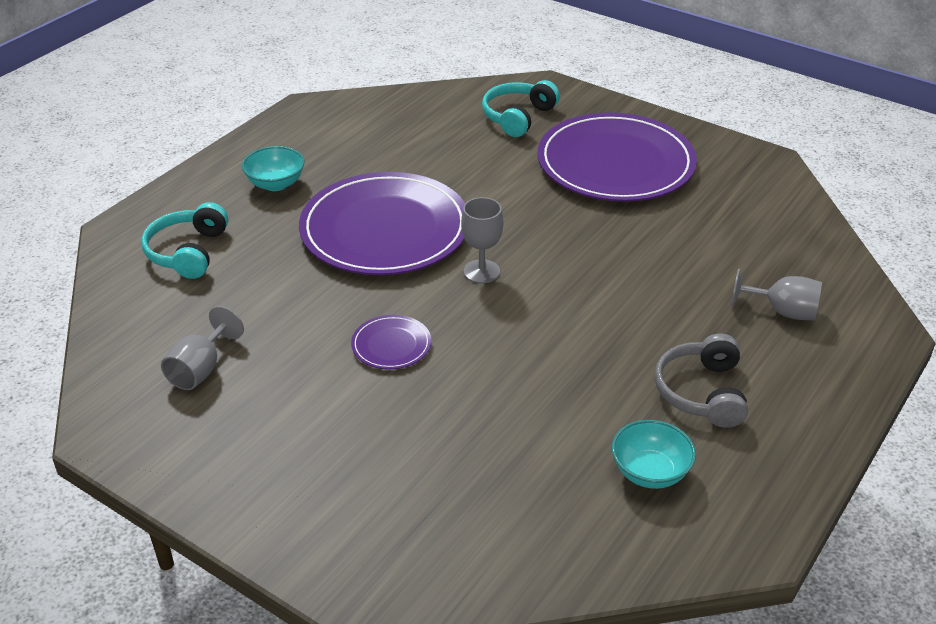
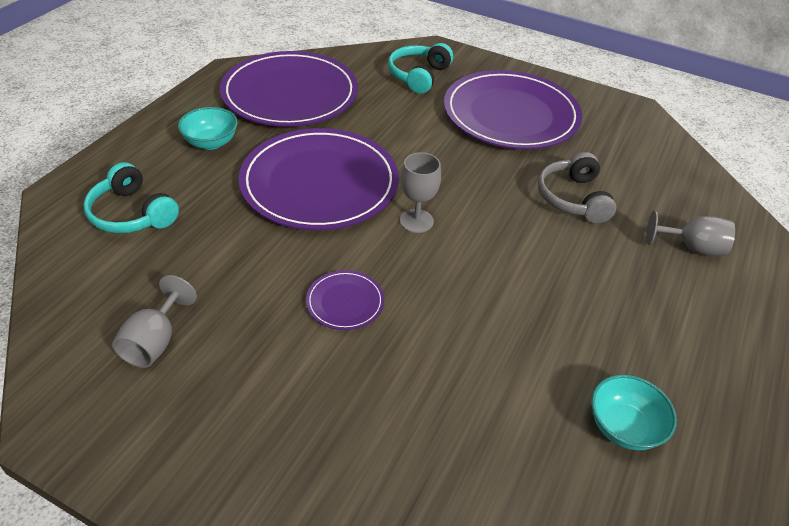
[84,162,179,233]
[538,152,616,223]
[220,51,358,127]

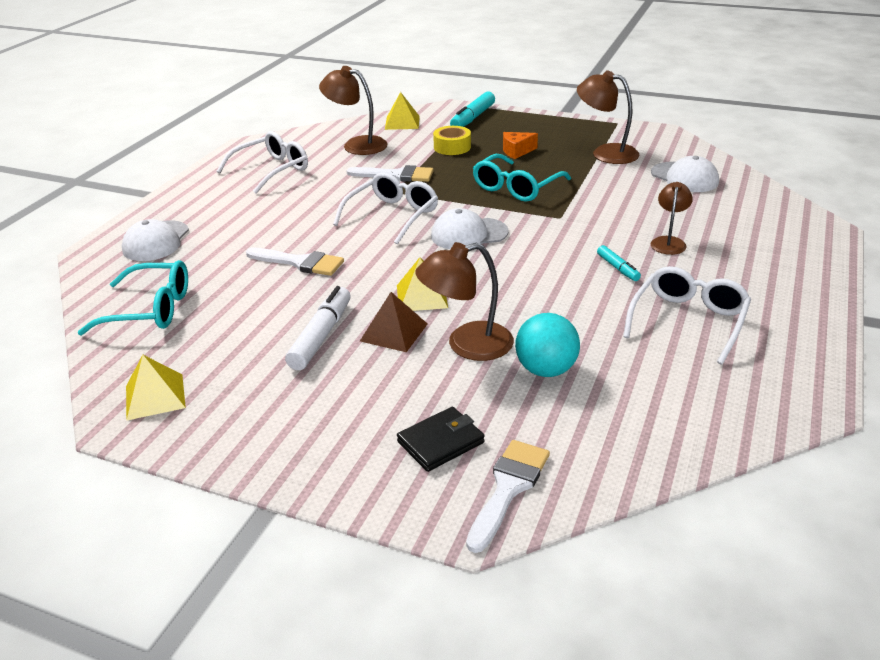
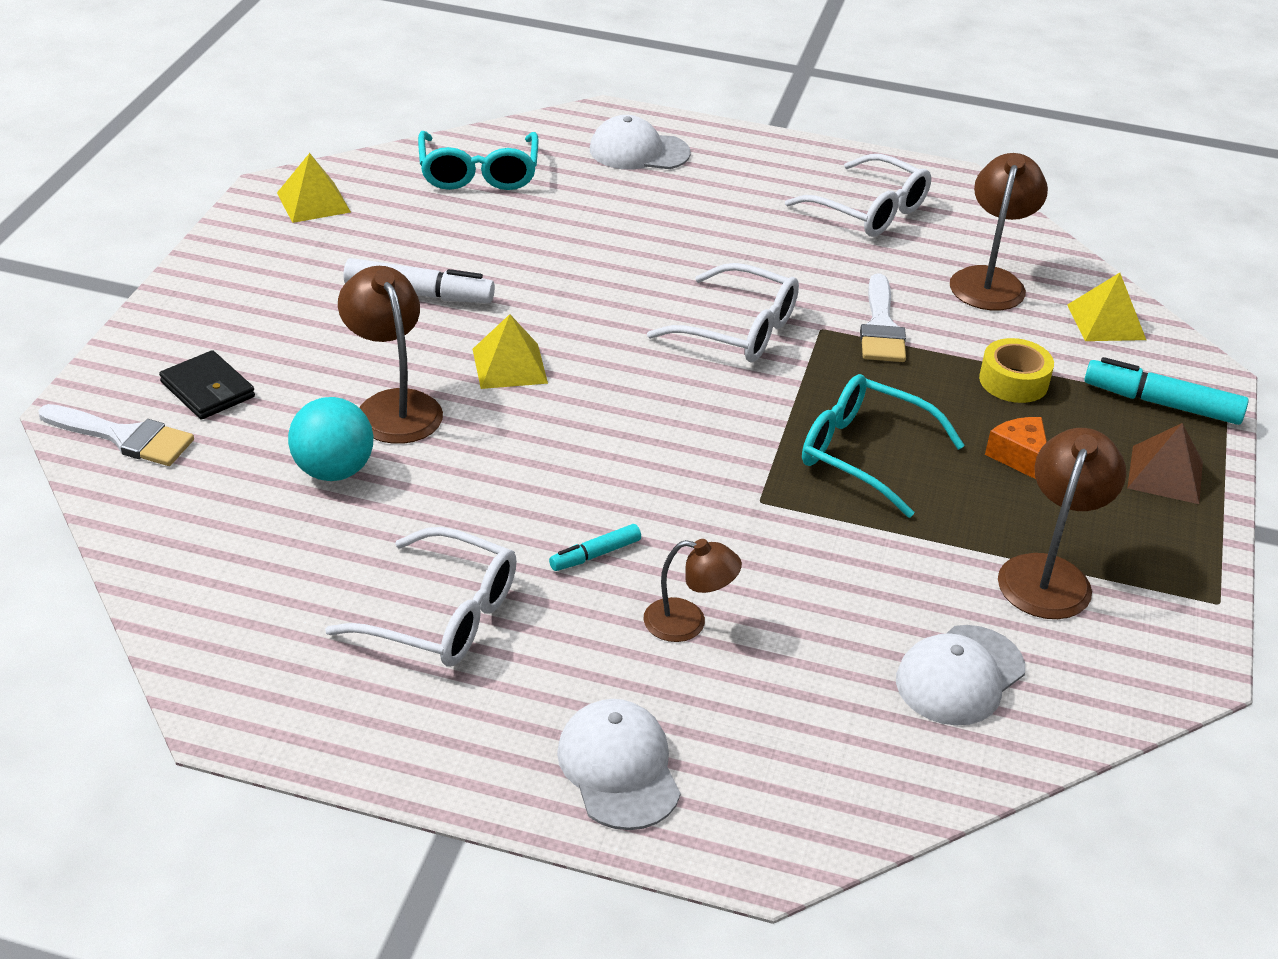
[557,699,681,830]
[246,248,344,276] (first image)
[1127,423,1203,504]

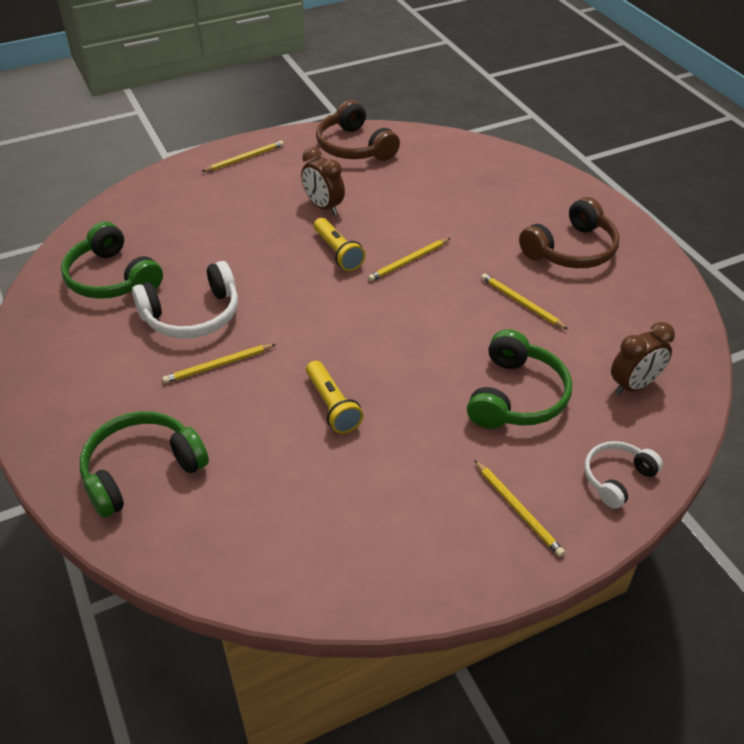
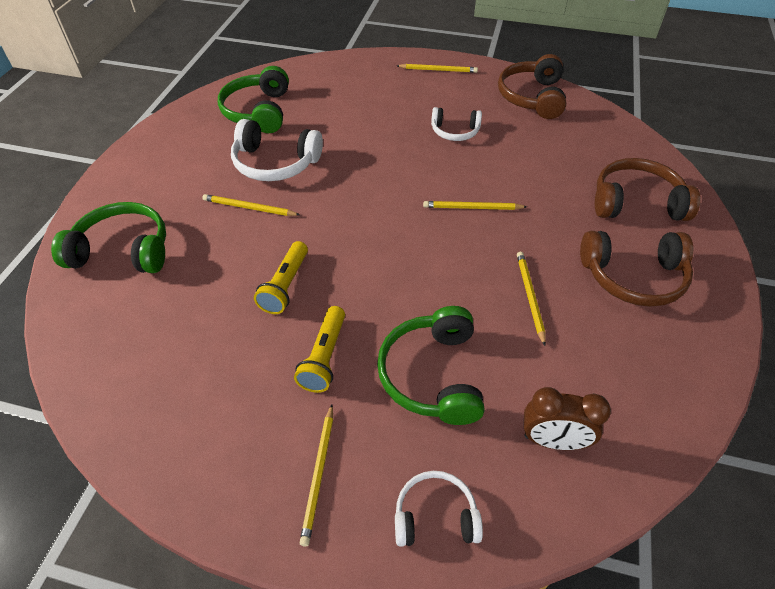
[431,107,482,141]
[294,306,345,393]
[377,306,484,425]
[595,158,700,221]

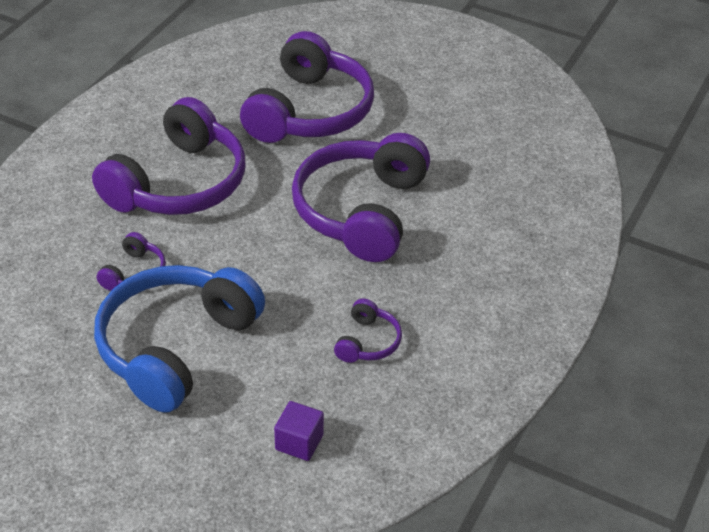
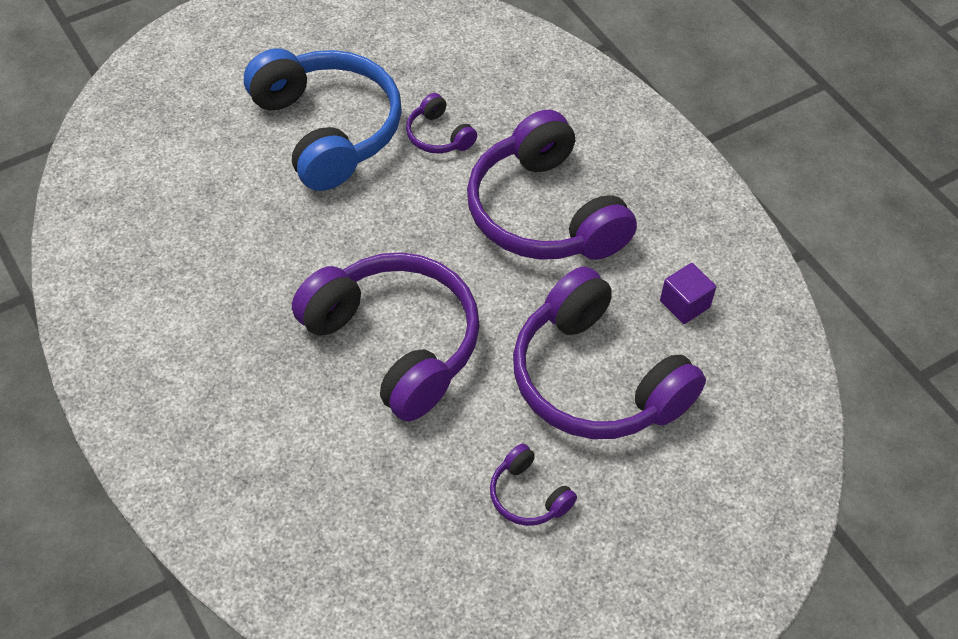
[490,444,577,526]
[660,263,716,324]

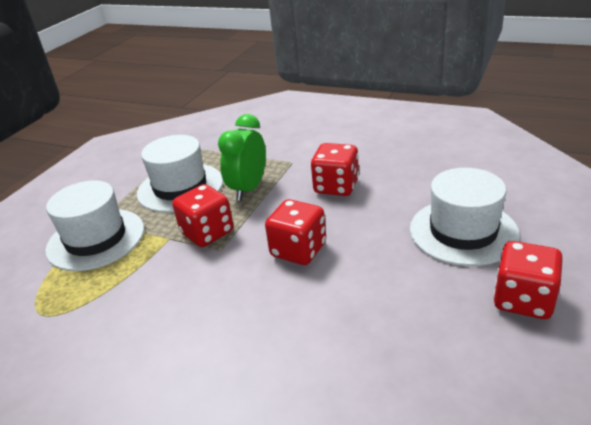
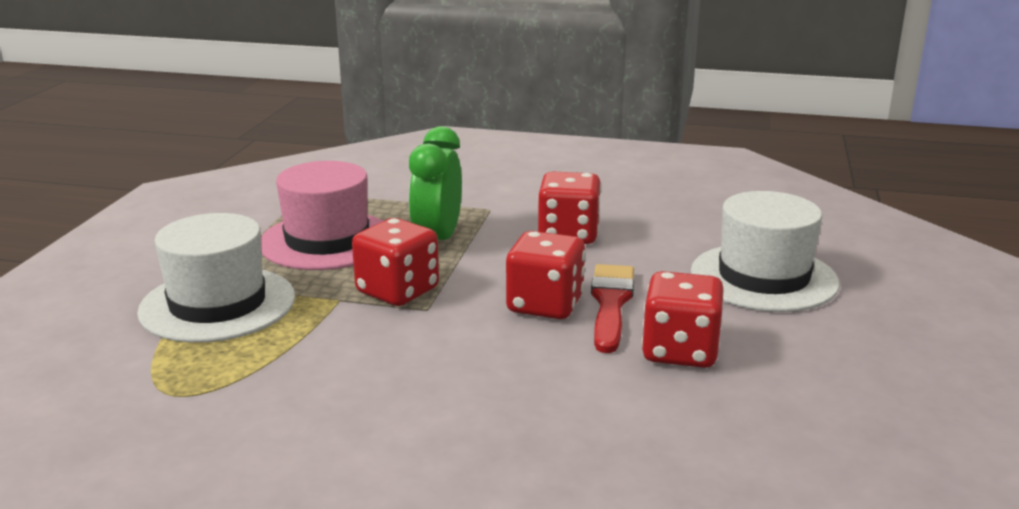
[261,161,383,270]
[642,271,724,368]
[591,264,634,353]

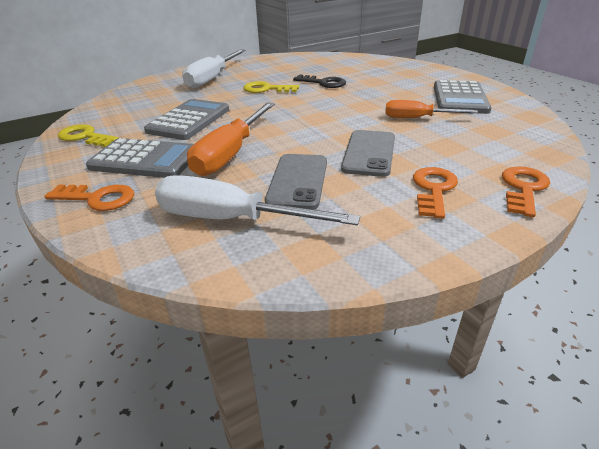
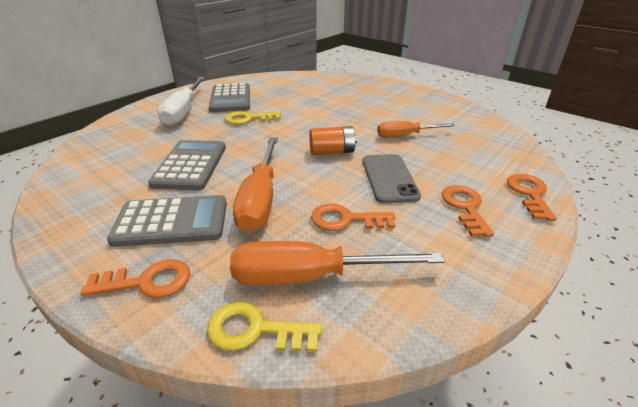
[293,74,346,88] (first image)
[209,83,250,112]
[207,302,322,352]
[311,204,395,231]
[230,241,445,286]
[309,126,357,155]

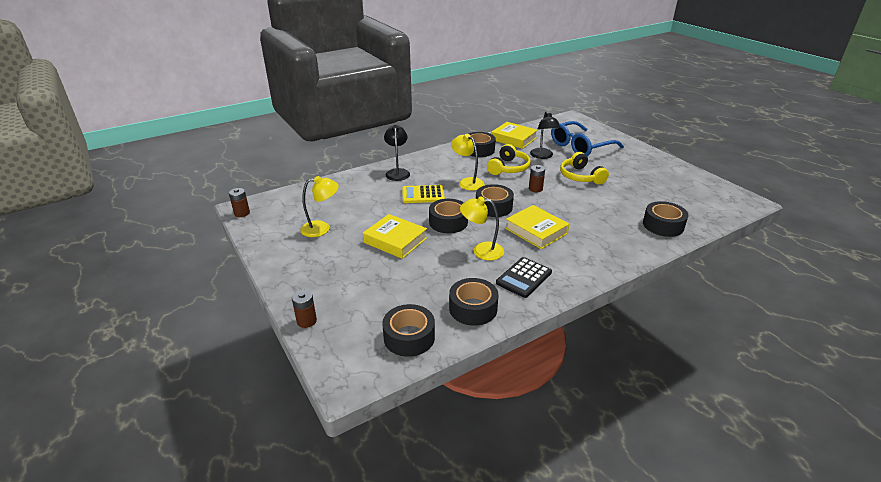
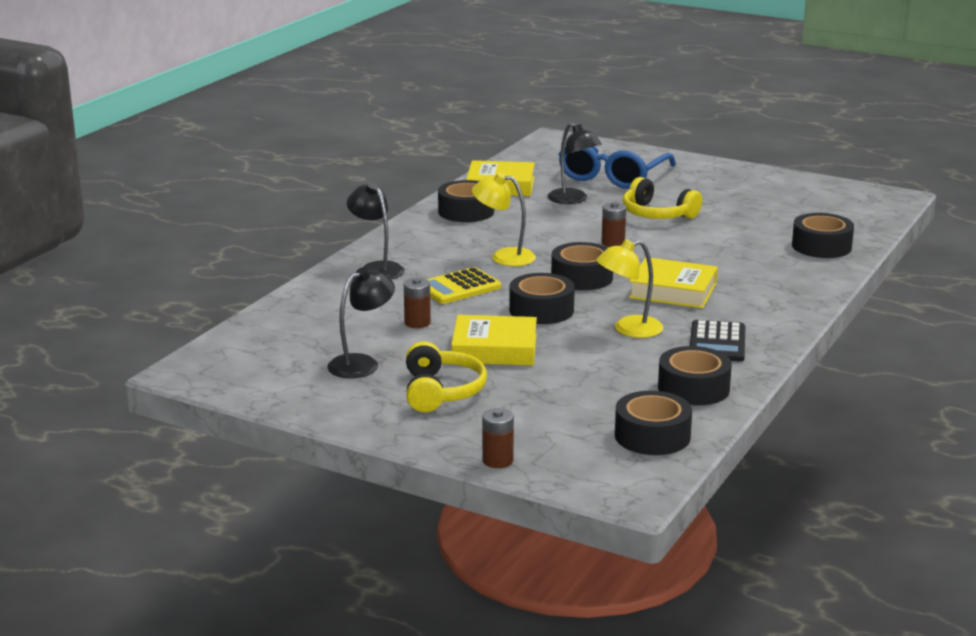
[406,341,487,412]
[327,267,395,378]
[404,278,431,328]

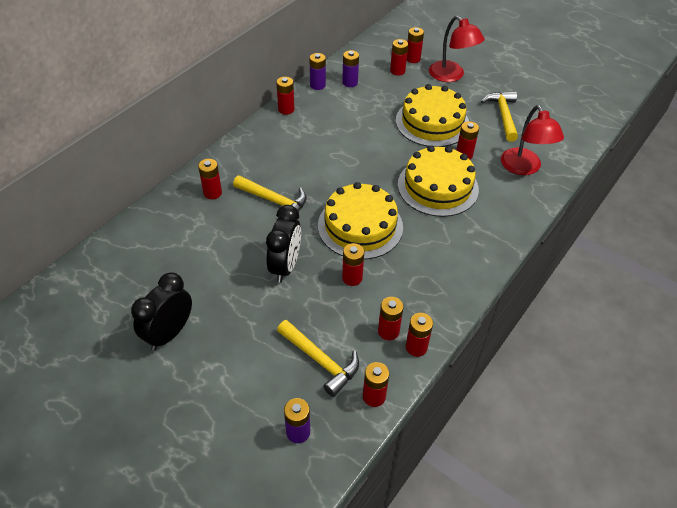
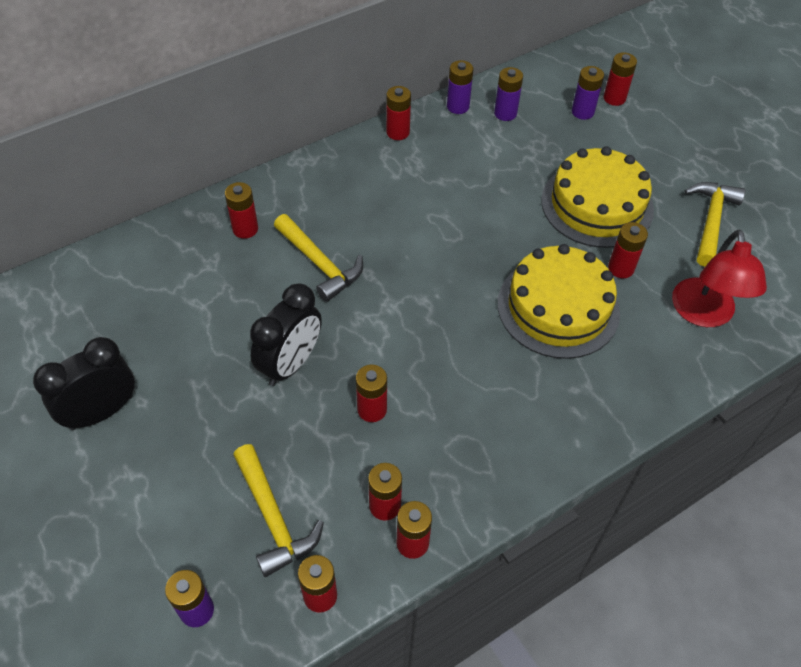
[429,16,484,82] (first image)
[572,66,604,120]
[318,182,403,259] (first image)

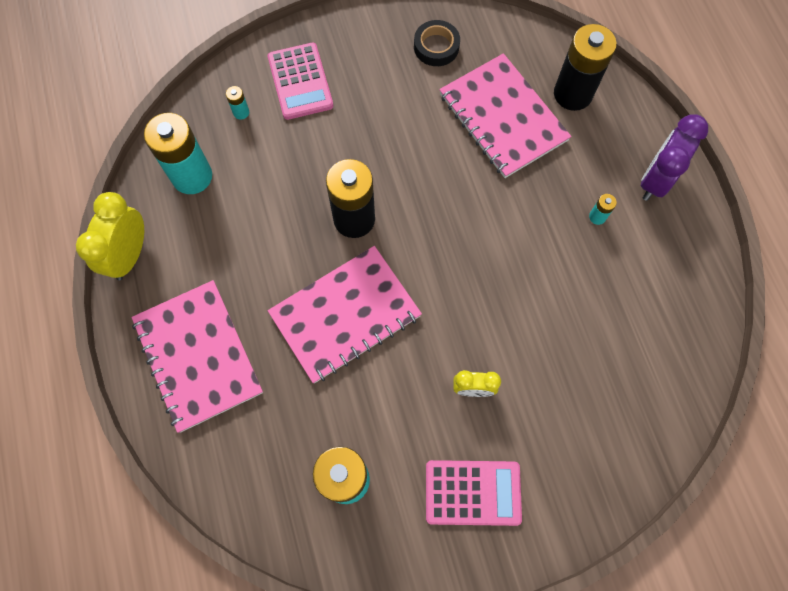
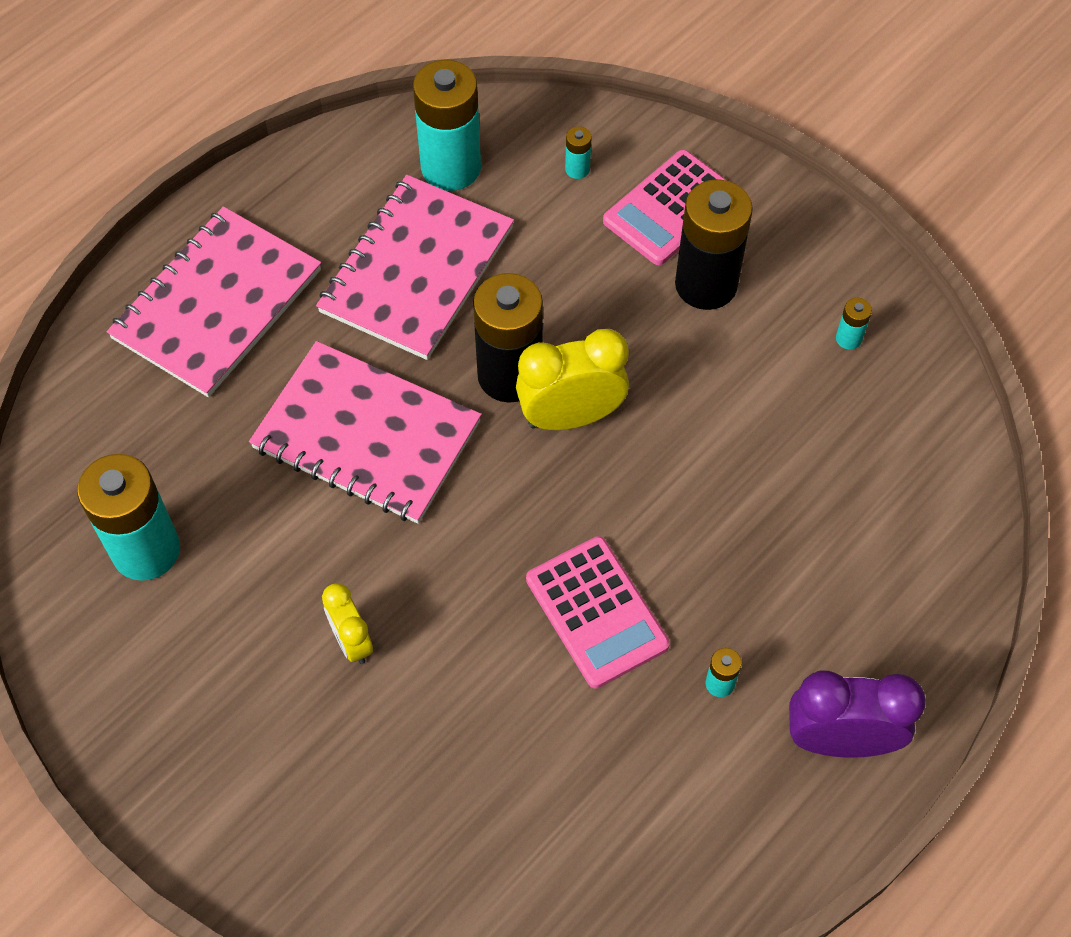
[836,298,872,350]
[675,179,753,310]
[316,175,514,360]
[516,329,629,430]
[526,536,670,689]

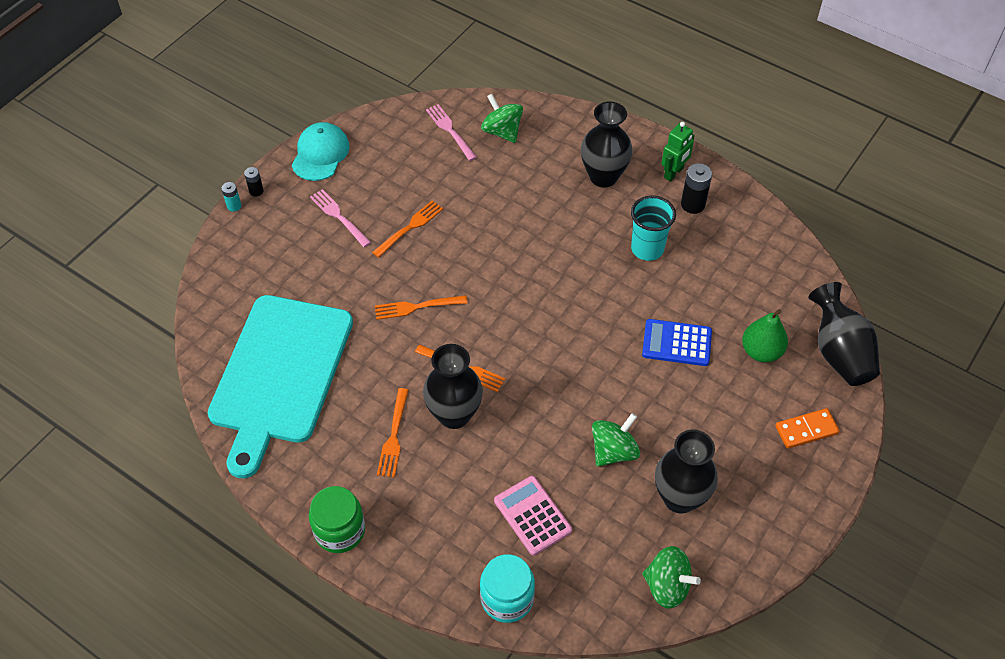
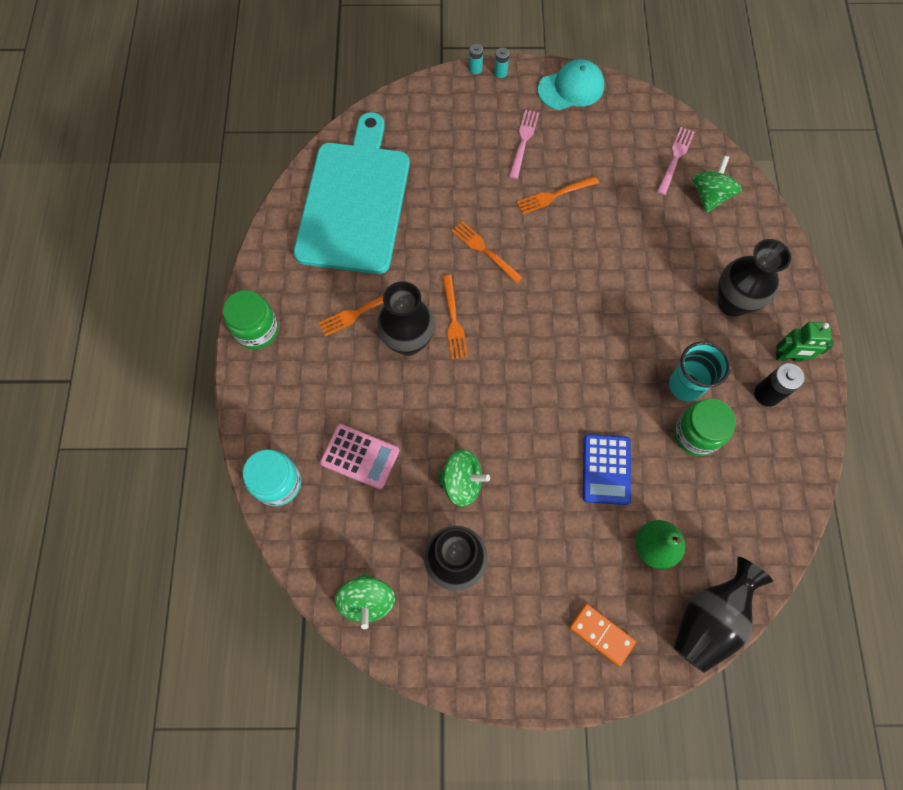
[494,47,509,78]
[516,176,599,214]
[294,112,410,274]
[583,434,631,505]
[320,424,399,489]
[674,398,736,456]

